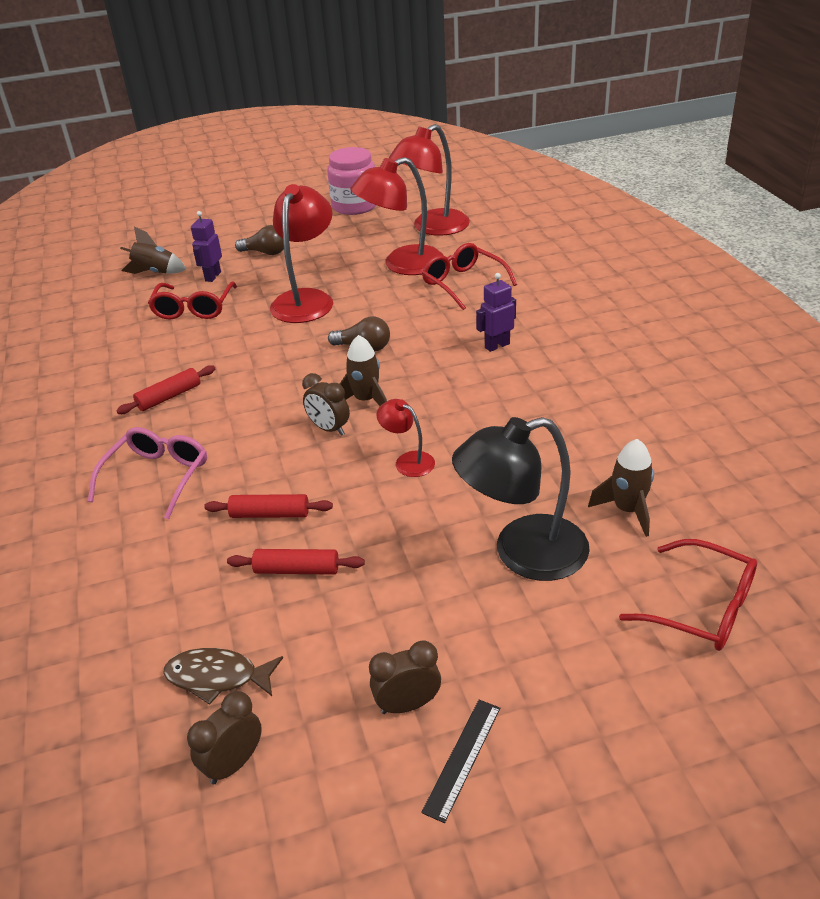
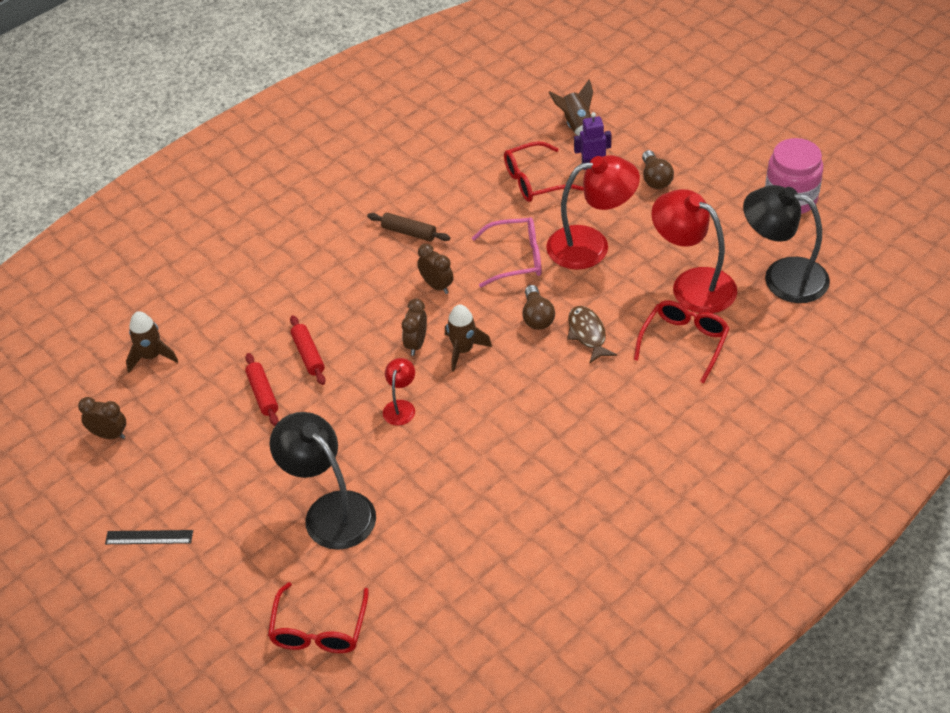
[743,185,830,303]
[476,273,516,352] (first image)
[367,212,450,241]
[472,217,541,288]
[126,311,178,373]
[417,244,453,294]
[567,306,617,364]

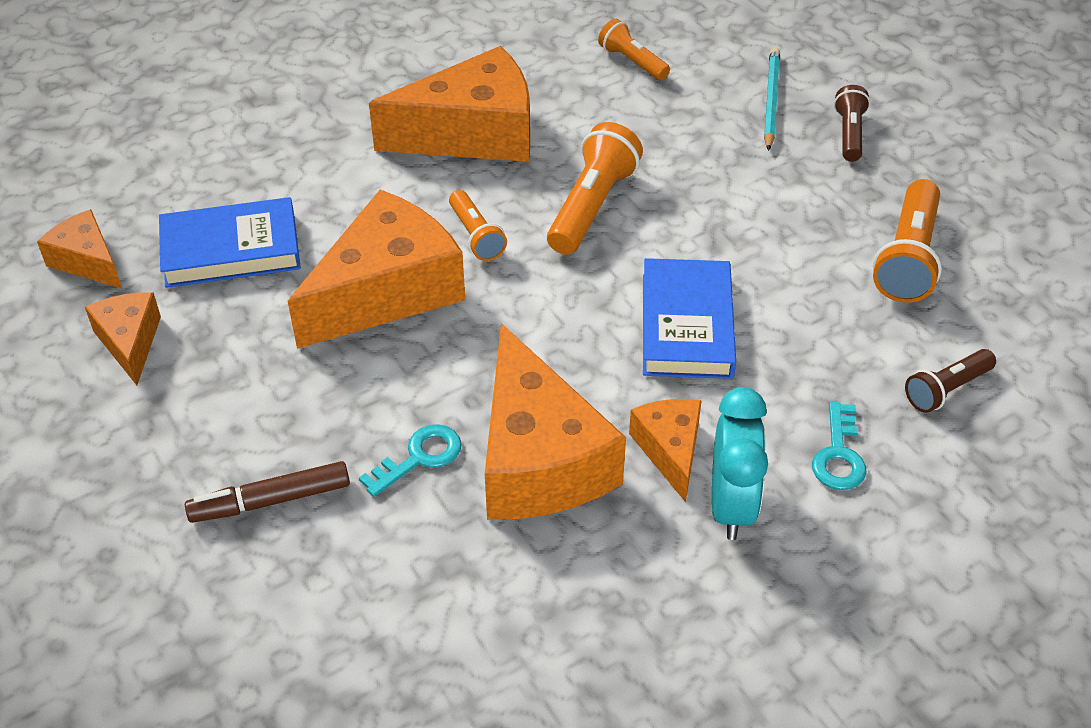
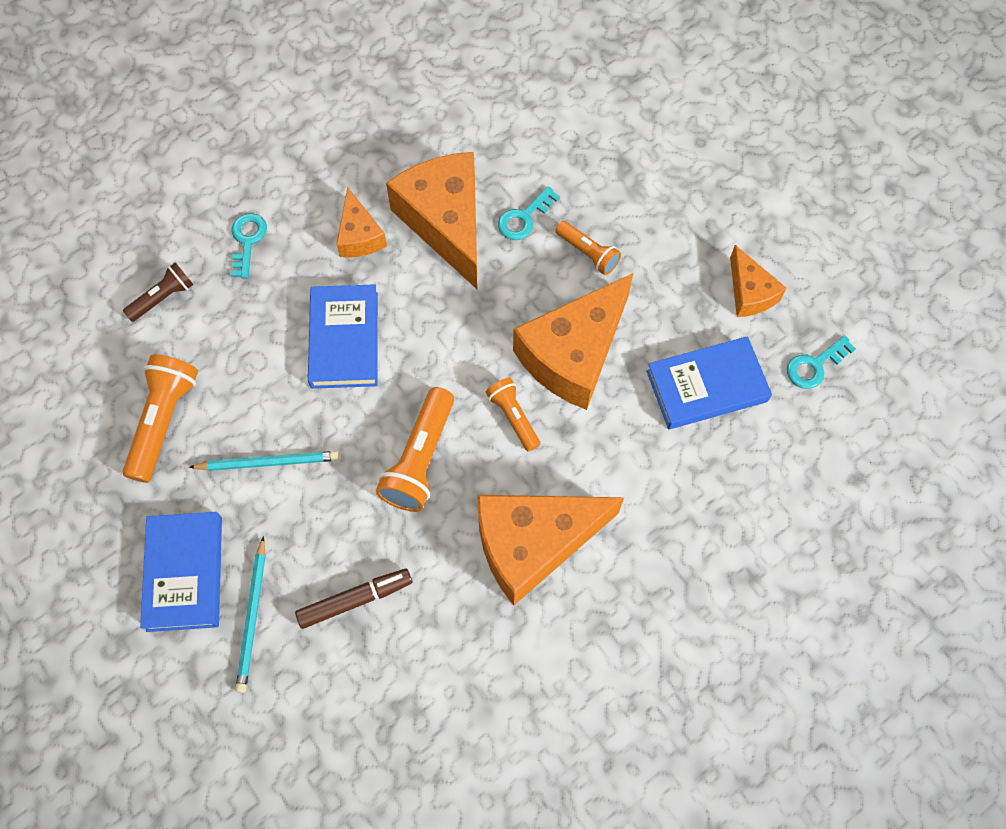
[555,221,621,275]
[140,512,222,632]
[787,335,856,389]
[712,387,768,540] (first image)
[295,569,412,629]
[189,451,339,471]

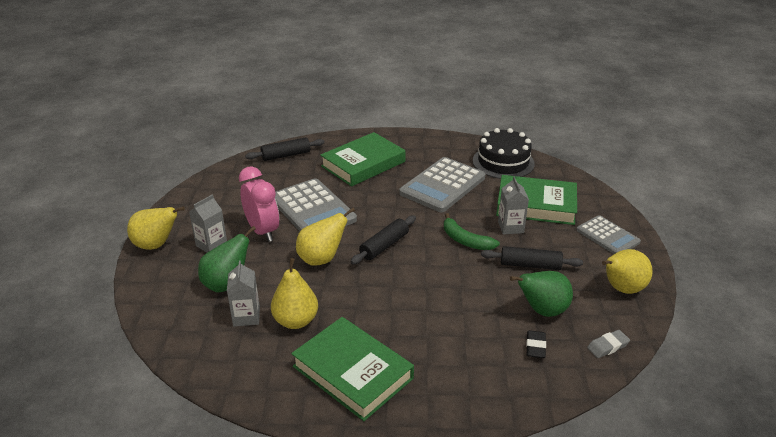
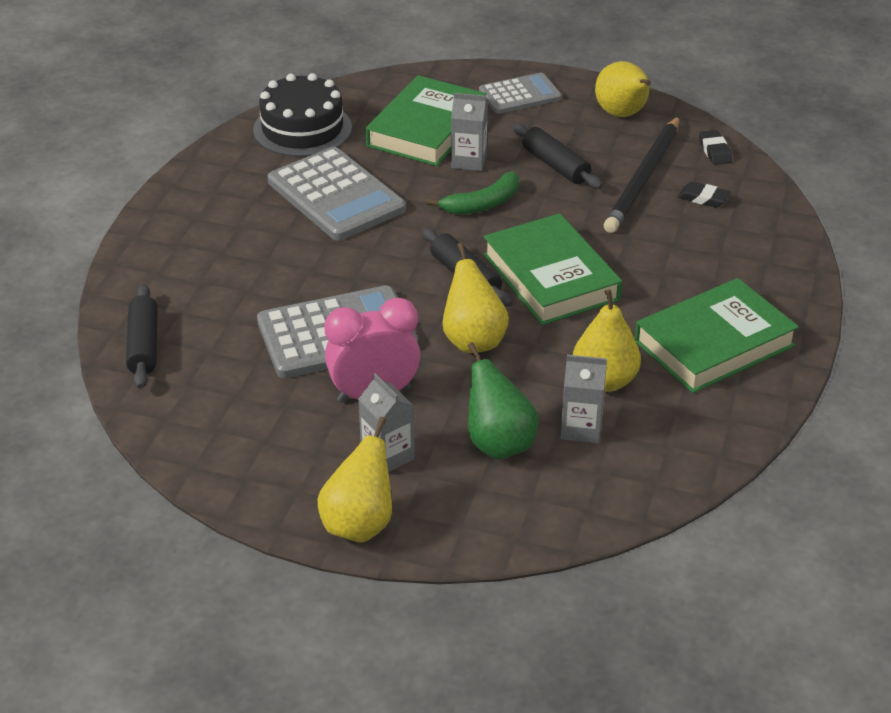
[483,213,622,325]
[512,123,603,189]
[604,116,679,233]
[699,130,732,165]

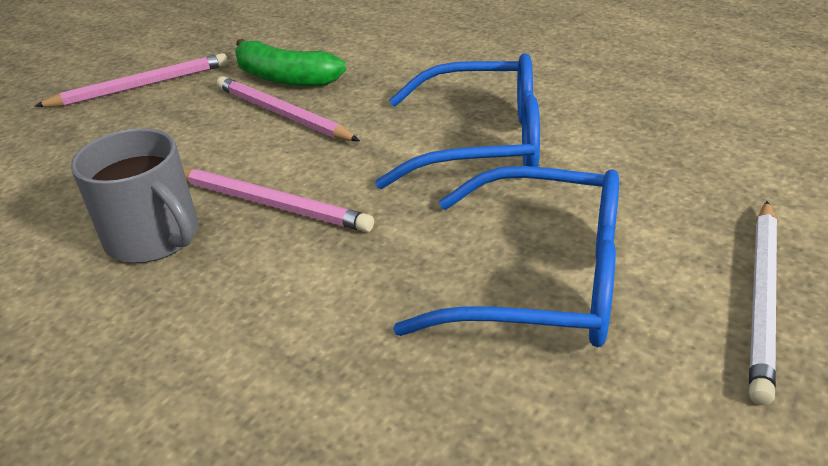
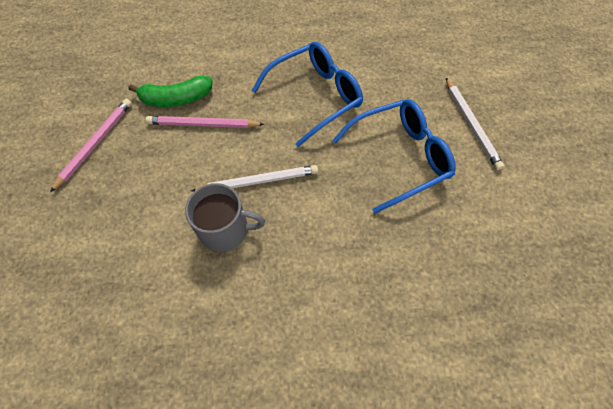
[191,165,318,191]

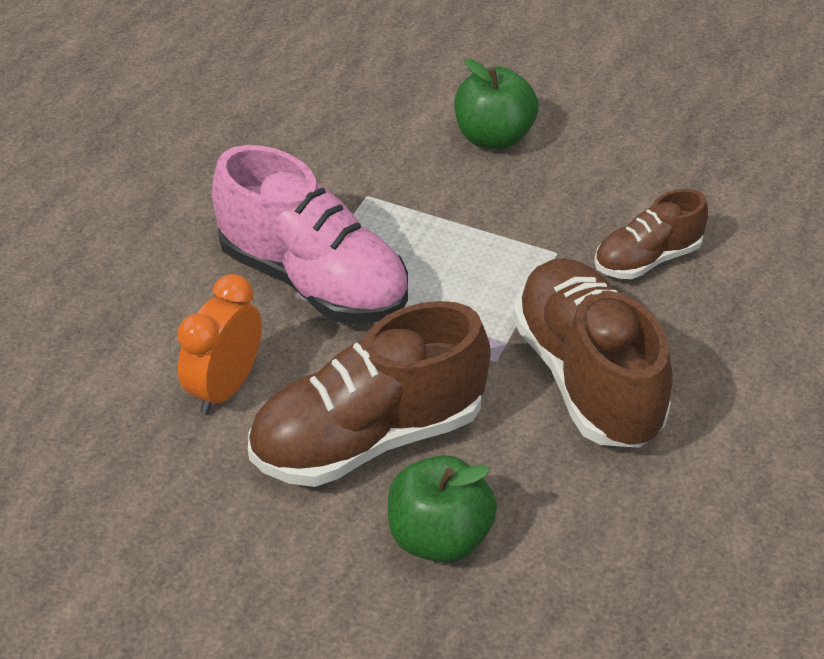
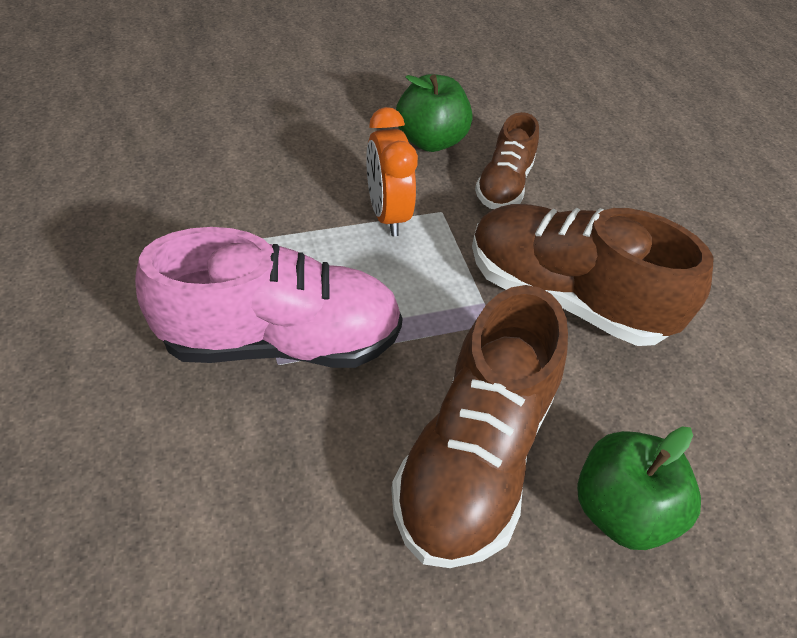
[396,74,472,152]
[366,107,418,236]

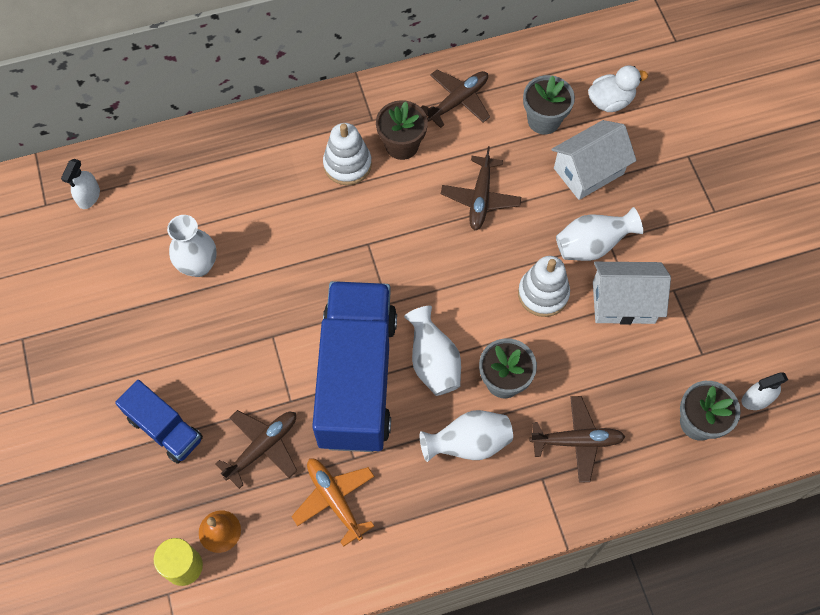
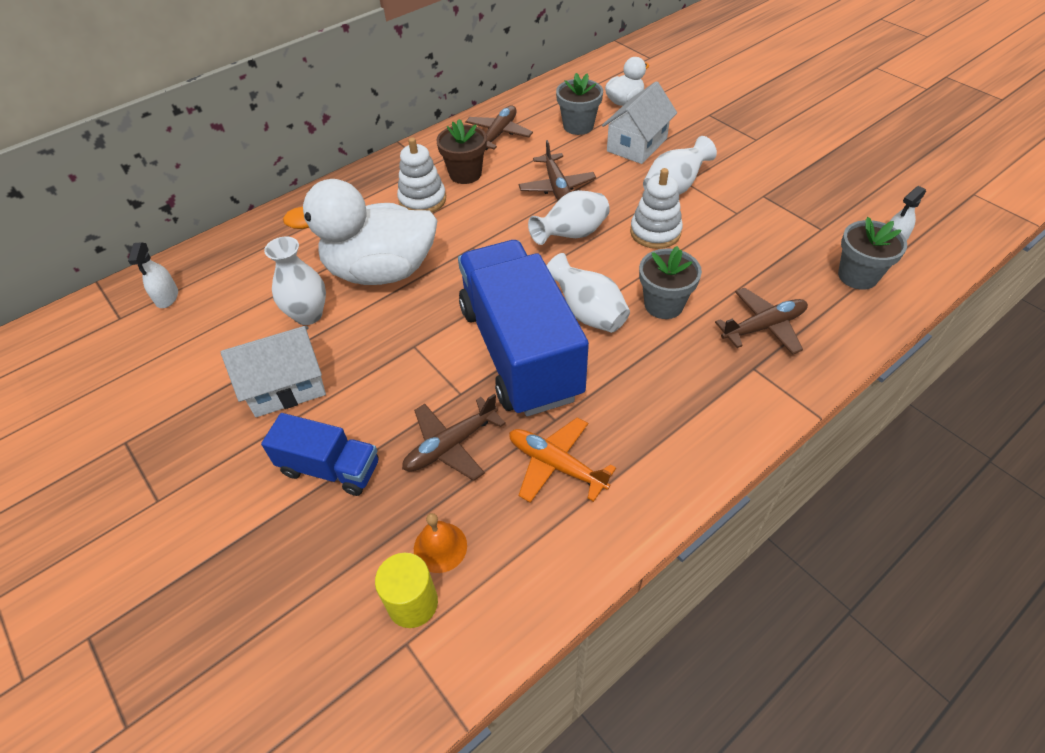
[221,326,326,417]
[402,394,506,481]
[528,190,610,245]
[283,179,437,285]

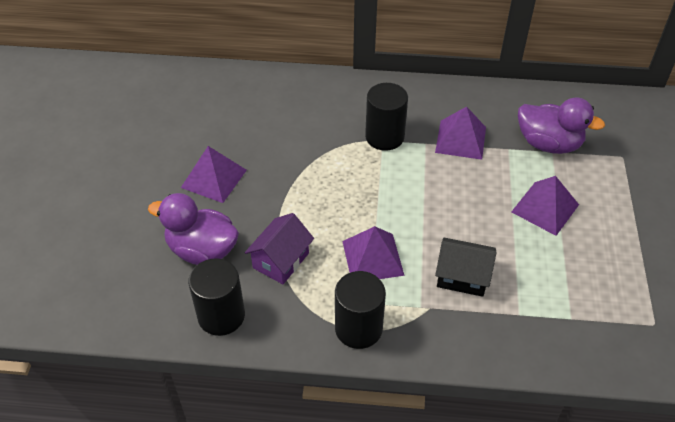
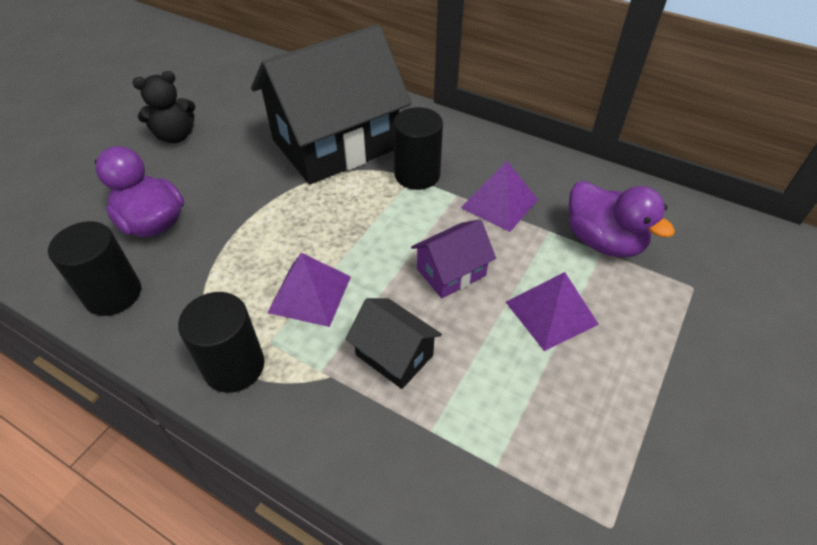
[181,146,247,203] (first image)
[411,219,496,298]
[251,24,411,184]
[132,71,195,143]

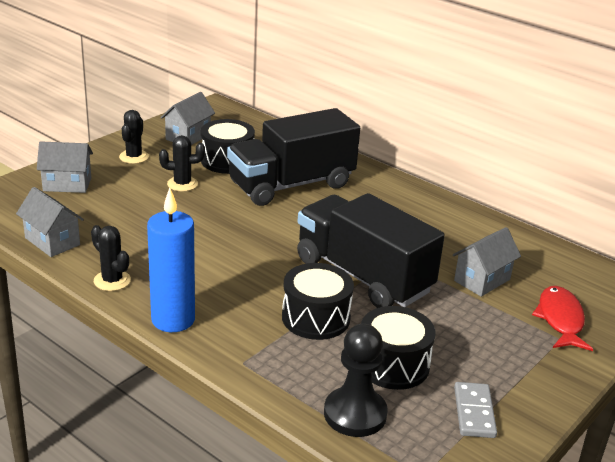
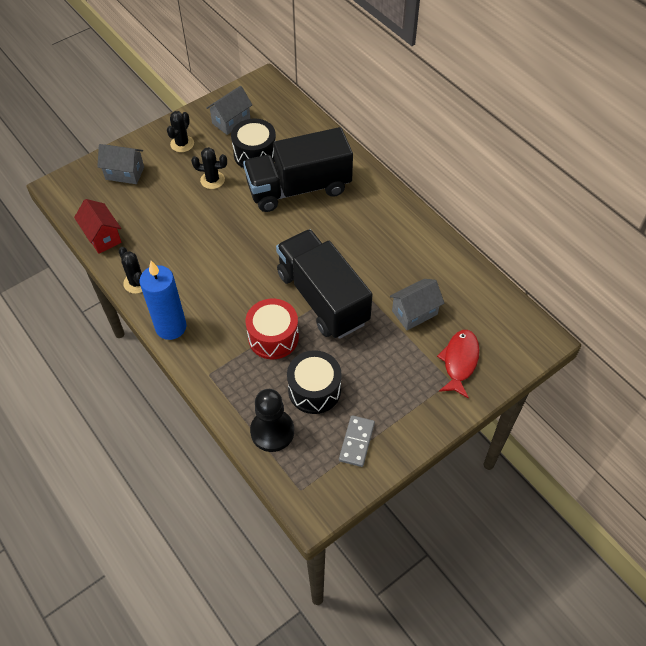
[74,199,122,254]
[245,299,299,359]

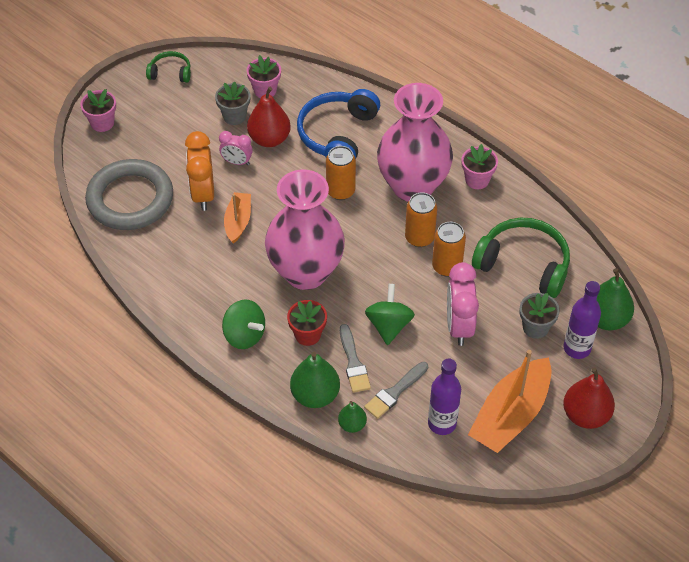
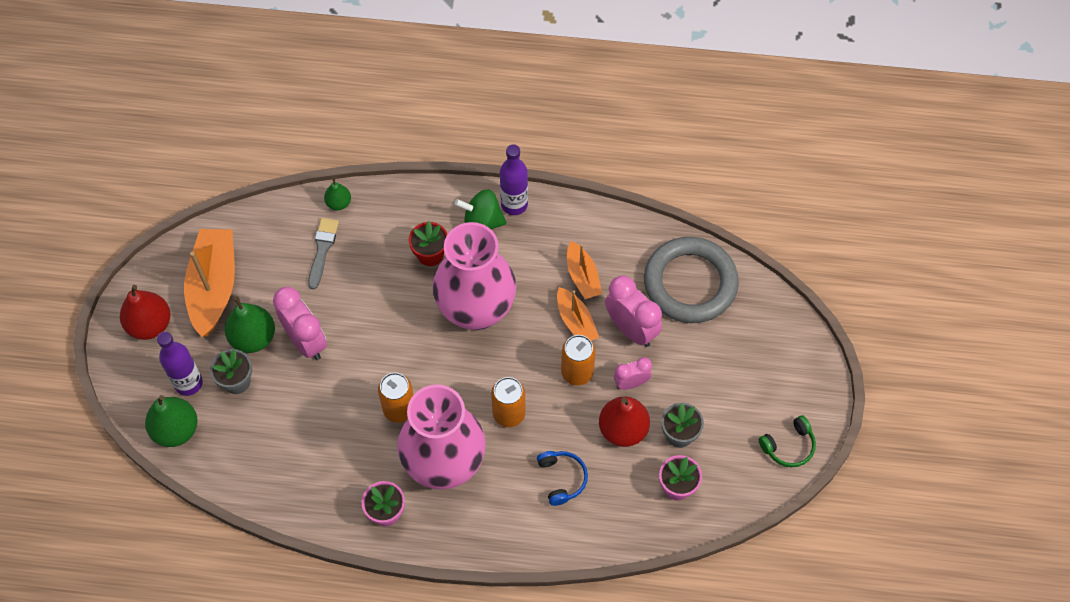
[80,89,116,132] (first image)
[537,451,588,506]
[605,276,662,347]
[472,217,570,298] (first image)
[561,335,596,385]
[365,284,415,345] (first image)
[340,324,371,393] (first image)
[224,297,275,353]
[500,144,528,215]
[567,241,602,299]

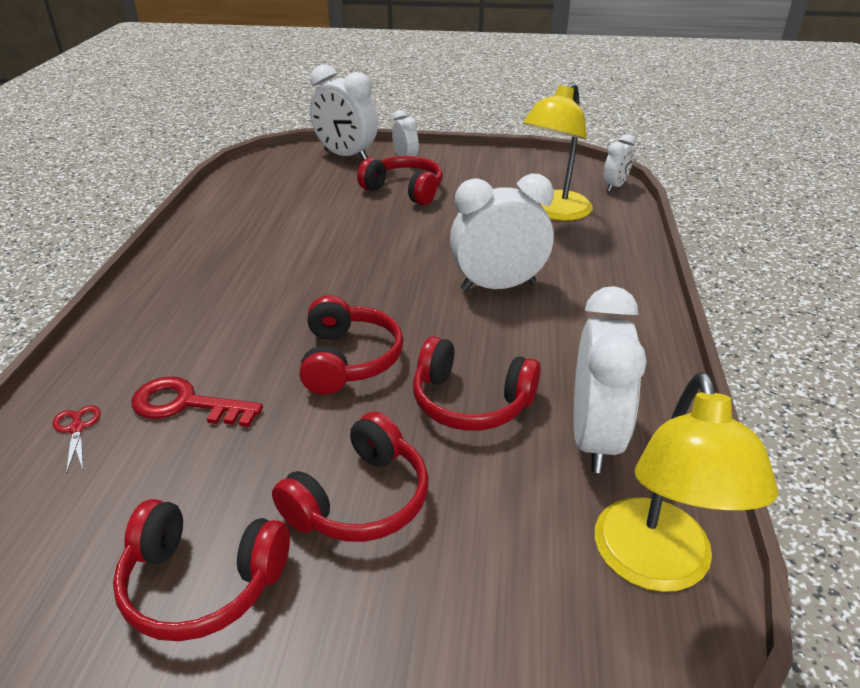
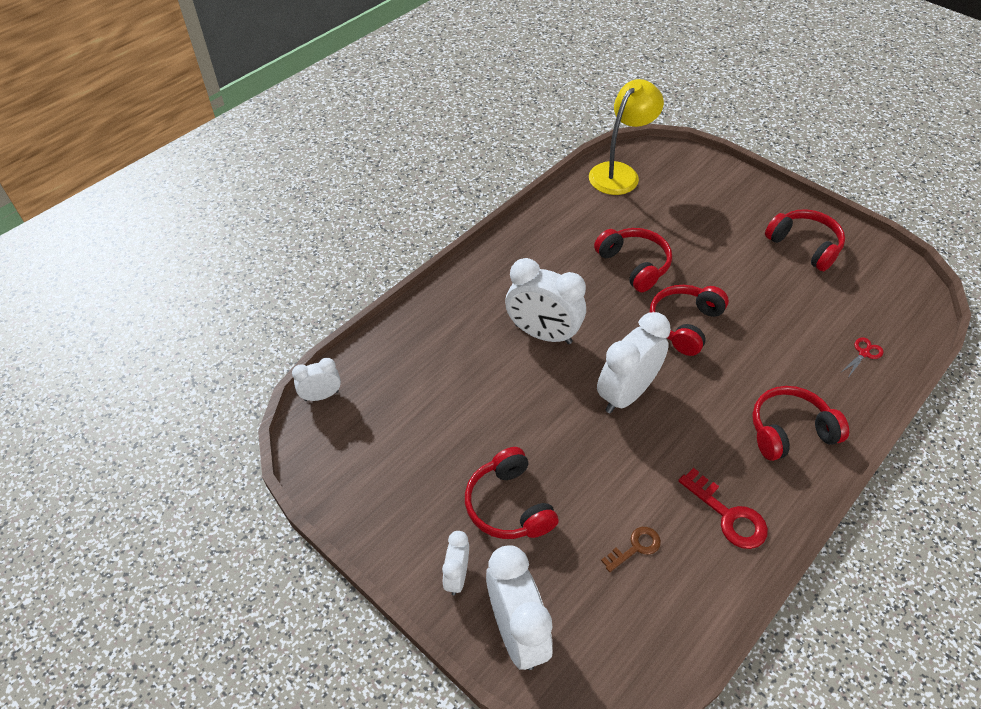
[523,82,593,221] (first image)
[597,312,671,413]
[678,468,768,549]
[840,337,884,378]
[752,386,849,461]
[601,527,661,572]

